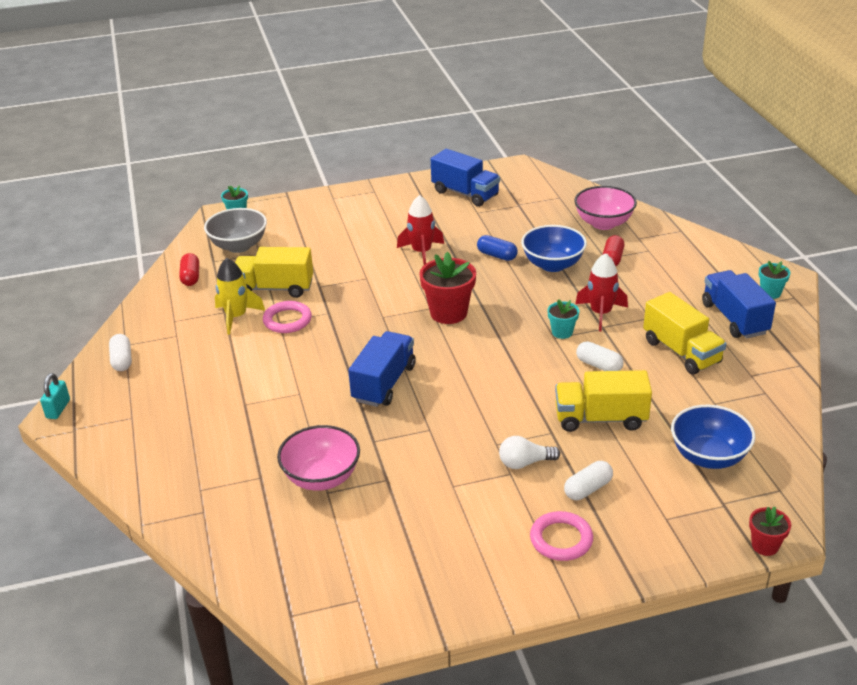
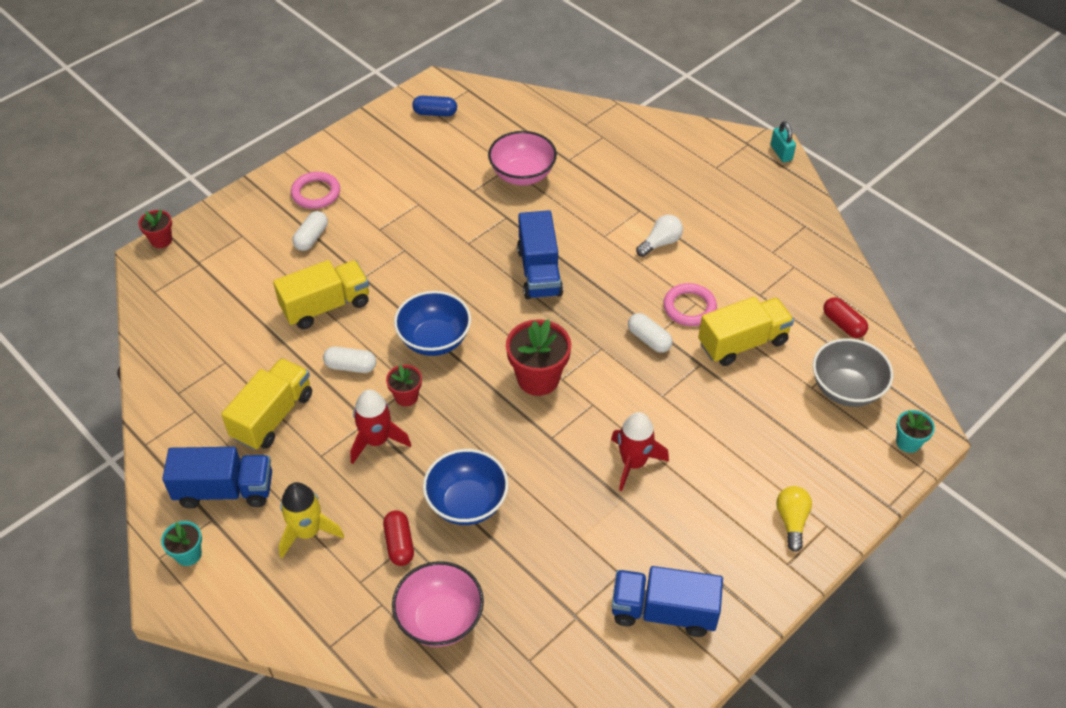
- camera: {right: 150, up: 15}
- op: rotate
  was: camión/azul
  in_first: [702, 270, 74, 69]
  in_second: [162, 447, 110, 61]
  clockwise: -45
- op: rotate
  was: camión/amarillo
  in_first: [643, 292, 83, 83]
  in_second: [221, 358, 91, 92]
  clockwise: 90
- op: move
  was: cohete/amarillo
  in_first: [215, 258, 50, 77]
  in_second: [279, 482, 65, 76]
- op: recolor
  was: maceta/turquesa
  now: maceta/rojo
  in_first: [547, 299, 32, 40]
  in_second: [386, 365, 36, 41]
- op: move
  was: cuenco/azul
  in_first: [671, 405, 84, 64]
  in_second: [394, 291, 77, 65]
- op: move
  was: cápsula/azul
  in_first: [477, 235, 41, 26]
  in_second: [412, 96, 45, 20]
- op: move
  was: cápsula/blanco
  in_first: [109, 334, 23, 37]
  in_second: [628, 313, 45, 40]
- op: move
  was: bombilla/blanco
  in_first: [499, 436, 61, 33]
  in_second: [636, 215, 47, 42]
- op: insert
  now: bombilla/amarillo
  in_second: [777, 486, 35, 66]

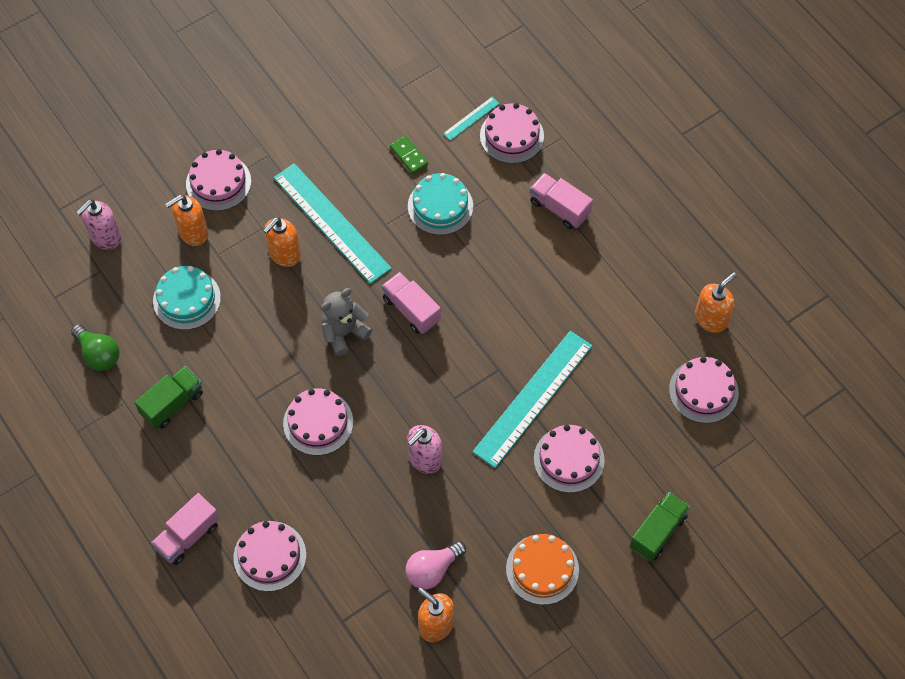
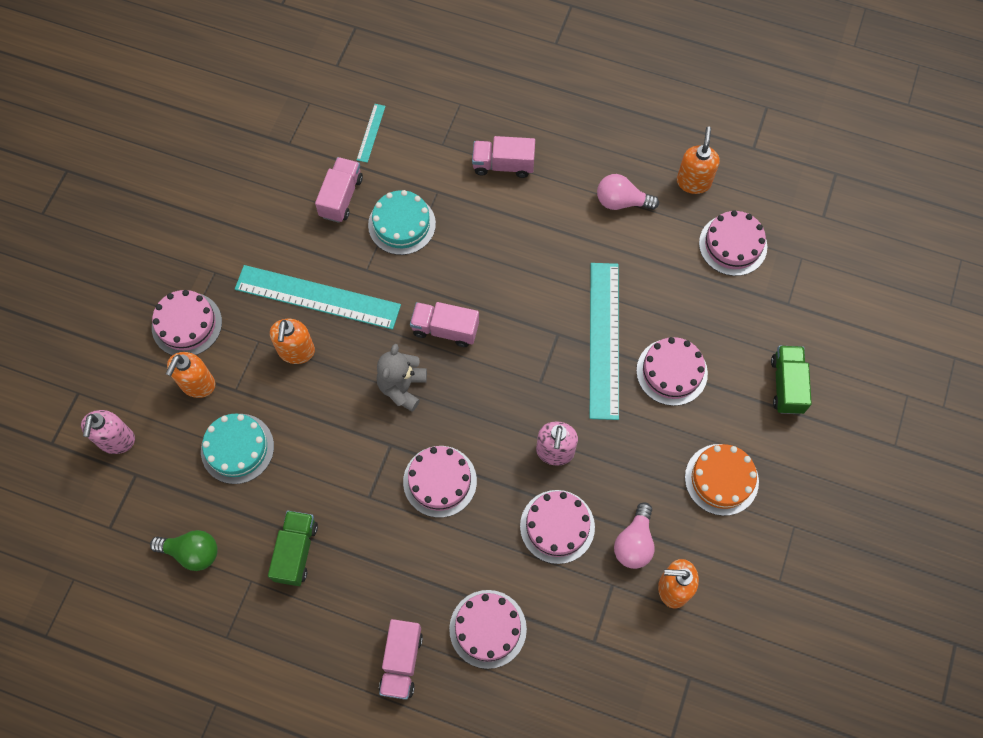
- camera: {right: -35, up: 5}
- op: replace
  was: ficha de dominó/verde
  now: camión/rosa
  in_first: [390, 136, 38, 38]
  in_second: [315, 157, 48, 66]
- op: move
  was: tarta/rosa
  in_first: [480, 103, 64, 61]
  in_second: [520, 490, 75, 74]
- op: insert
  now: bombilla/rosa
  in_second: [597, 174, 62, 36]

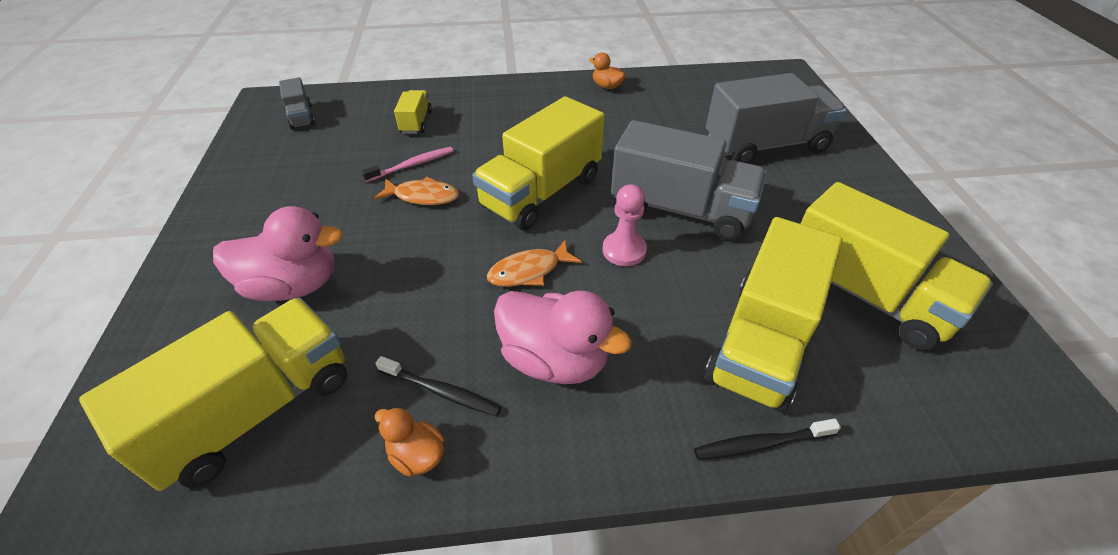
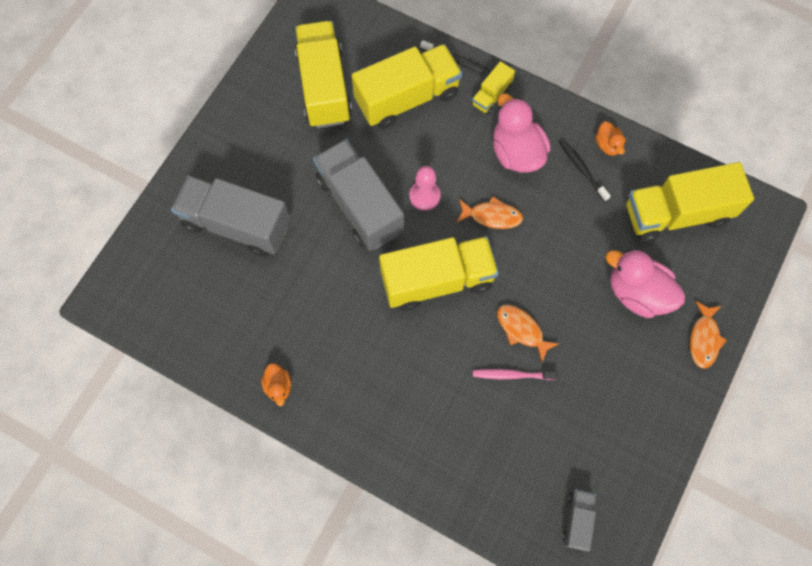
- camera: {right: -145, up: 25}
- op: move
  was: camión/amarillo
  in_first: [394, 90, 38, 44]
  in_second: [471, 61, 44, 54]
- op: insert
  now: pez/naranja
  in_second: [690, 301, 37, 68]

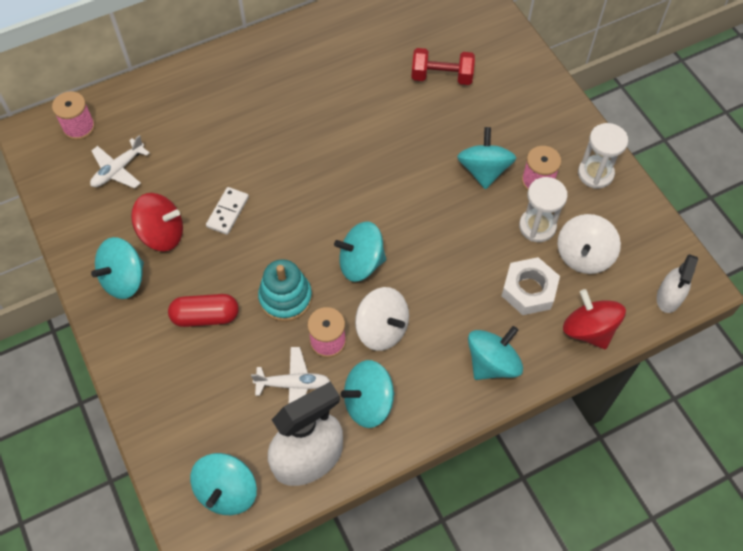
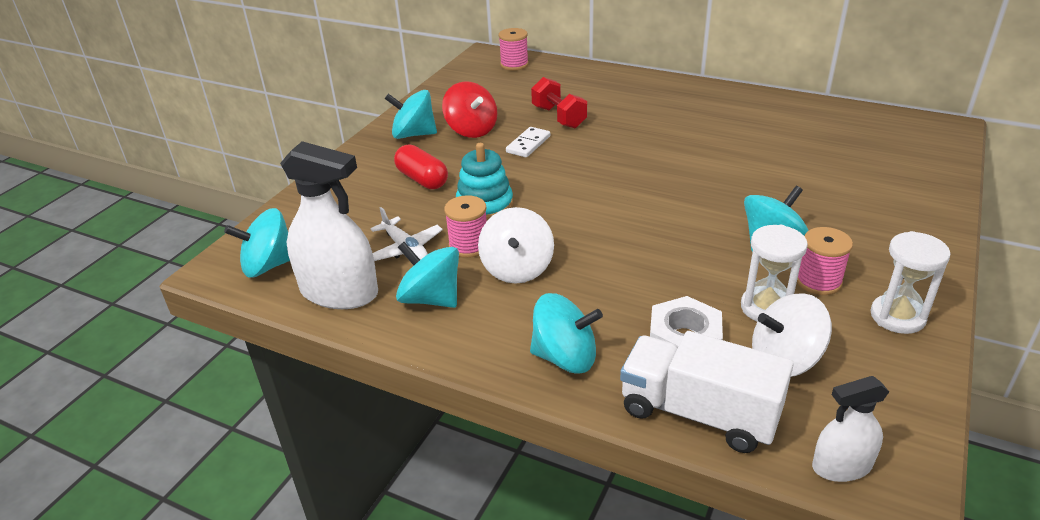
- camera: {right: 55, up: -25}
- op: rotate
  was: ficha de dominó/blanco
  in_first: [206, 187, 43, 48]
  in_second: [506, 127, 44, 30]
  clockwise: -45
- op: move
  was: mancuerna/rojo
  in_first: [411, 48, 64, 37]
  in_second: [531, 77, 56, 51]
- op: replace
  was: peonza/rojo
  now: camión/blanco
  in_first: [563, 289, 63, 60]
  in_second: [620, 331, 174, 122]
- op: delete
  was: avión/blanco
  in_first: [90, 135, 60, 54]
- op: delete
  was: peonza/turquesa
  in_first: [334, 221, 52, 61]

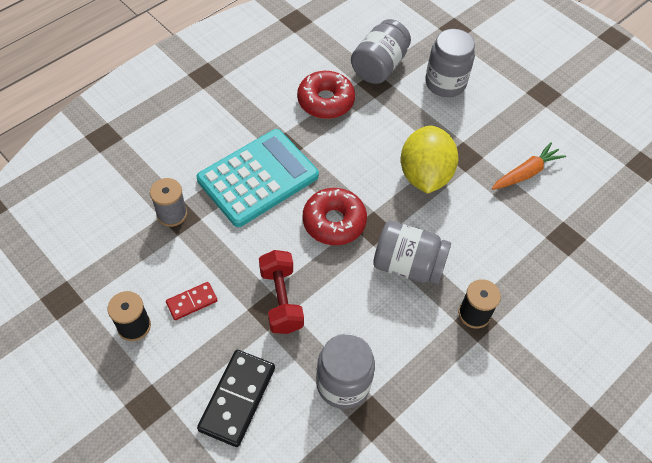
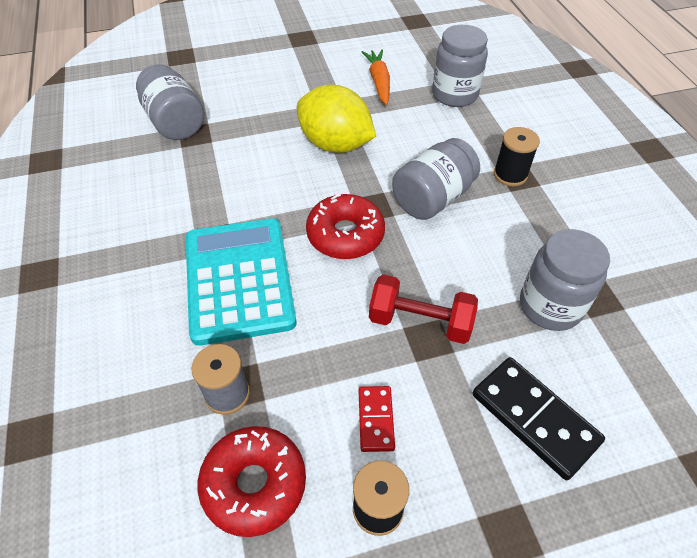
- camera: {right: -60, up: -5}
- op: move
  was: rosquilla/rojo
  in_first: [297, 71, 58, 48]
  in_second: [198, 426, 108, 111]
- op: move
  was: tarro/gris
  in_first: [425, 29, 50, 68]
  in_second: [432, 25, 56, 82]

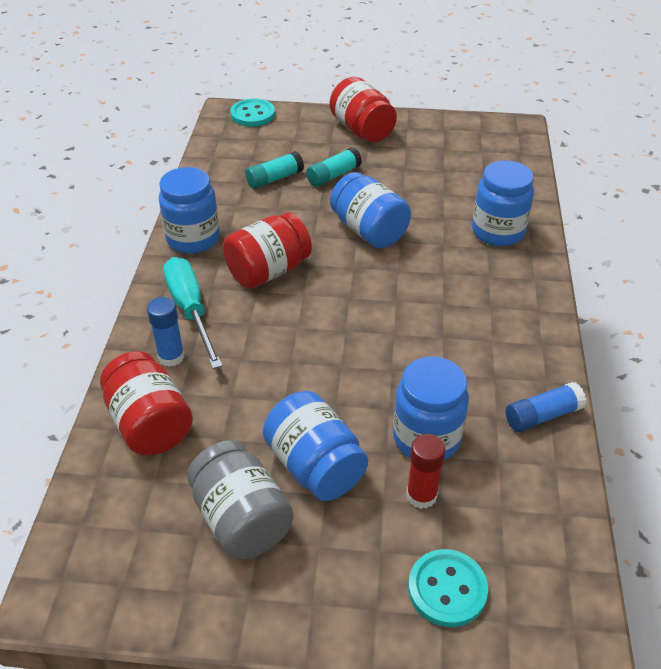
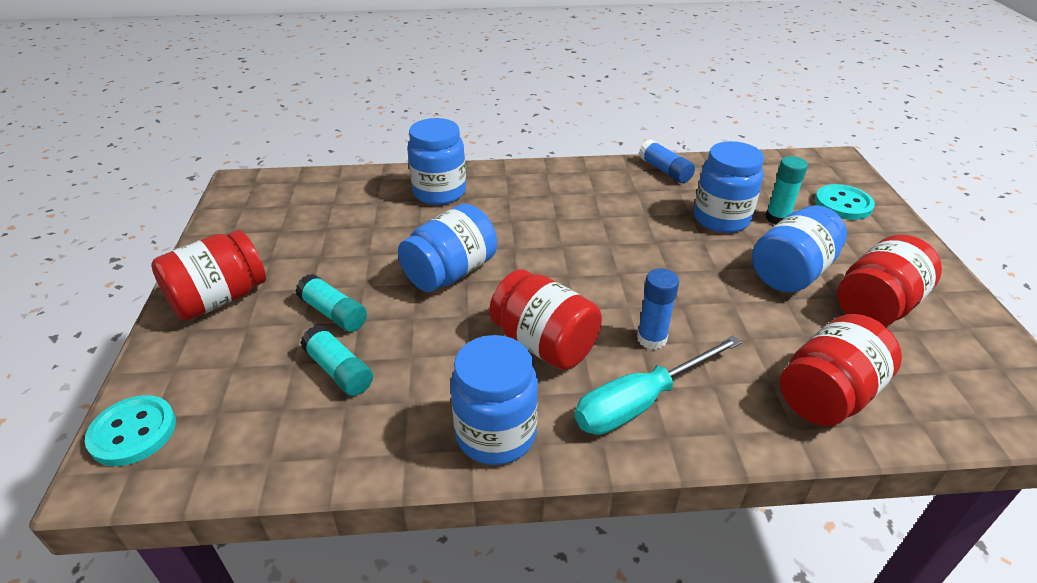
- camera: {right: -100, up: -5}
- op: move
  was: barra de pegamento/azul
  in_first: [147, 297, 38, 70]
  in_second: [637, 268, 42, 82]
- op: recolor
  was: barra de pegamento/rojo
  now: barra de pegamento/turquesa
  in_first: [406, 434, 39, 75]
  in_second: [765, 156, 43, 68]
- op: recolor
  was: tarro/gris
  now: tarro/rojo
  in_first: [187, 440, 107, 119]
  in_second: [837, 235, 105, 91]

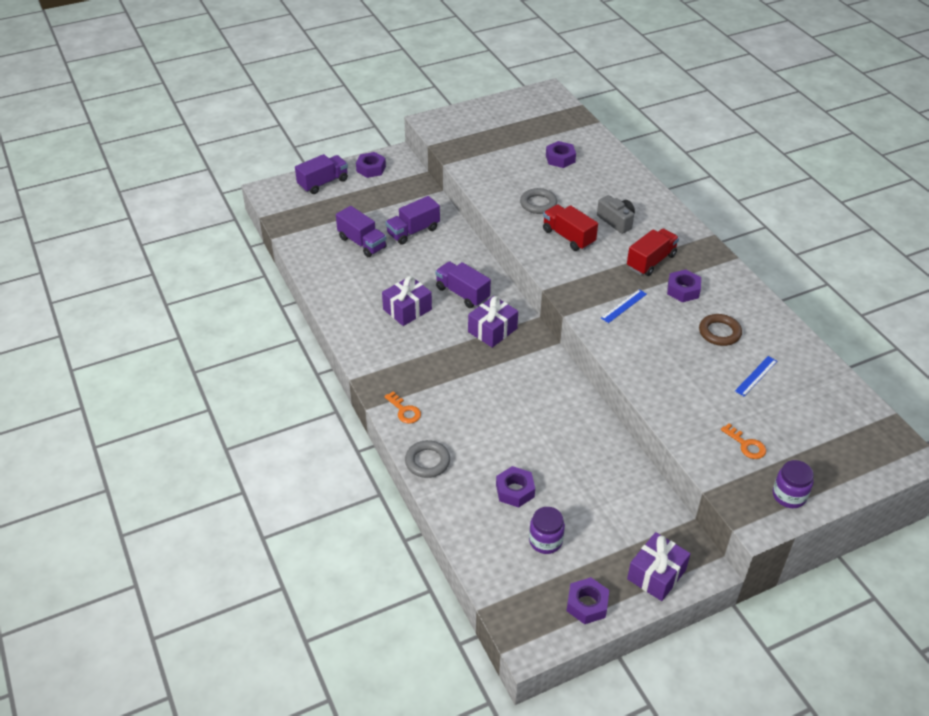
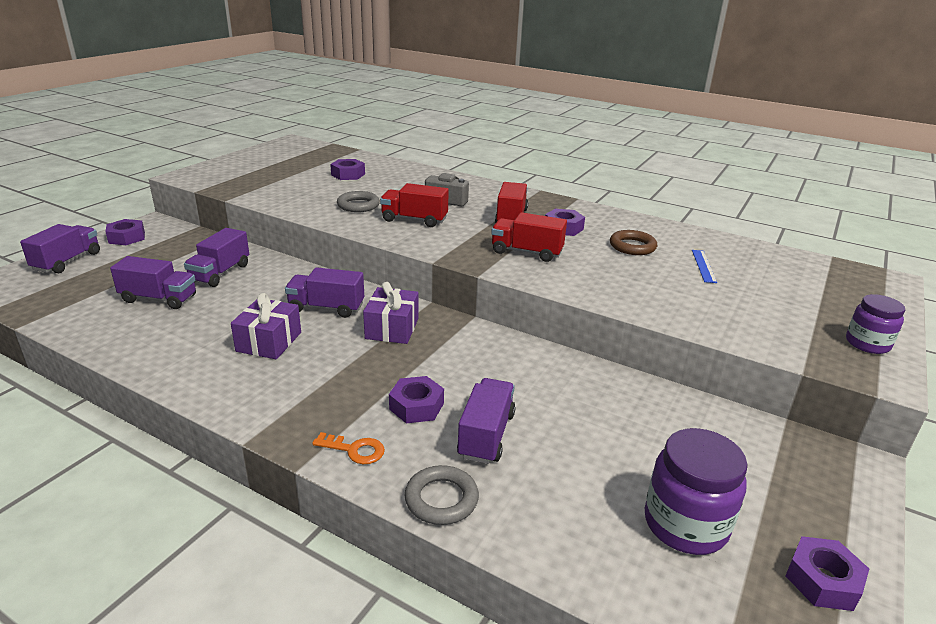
- camera: {right: -35, up: -15}
- op: move
  was: tuerca/morado
  in_first: [496, 466, 39, 42]
  in_second: [389, 376, 55, 47]
- op: insert
  now: camión/morado
  in_second: [457, 378, 58, 86]
- op: replace
  was: regla/azul
  now: camión/rojo
  in_first: [601, 289, 46, 34]
  in_second: [491, 212, 76, 50]
- op: resize
  was: tarro/morado
  in_first: [529, 507, 36, 47]
  in_second: [645, 428, 103, 127]
  ratio: 1.58
- op: delete
  was: regalo/morado
  in_first: [627, 532, 64, 69]
- op: delete
  was: llave/naranja
  in_first: [721, 423, 45, 36]

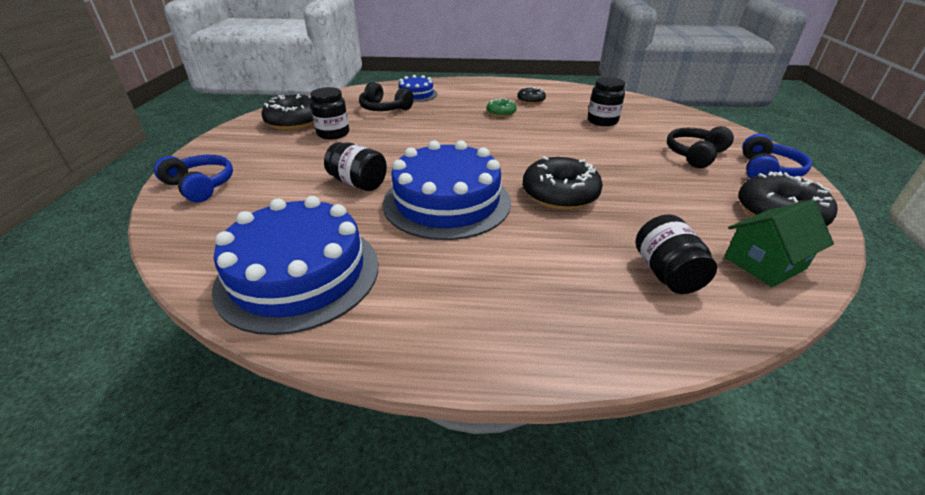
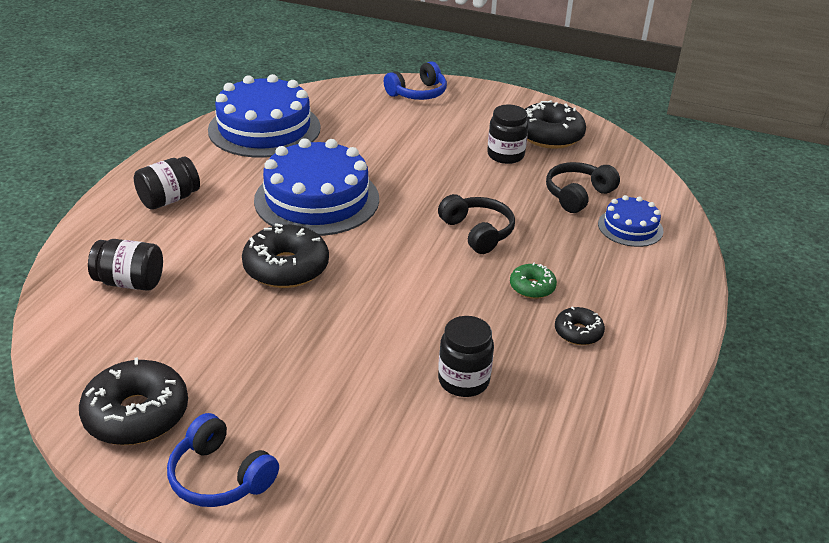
- camera: {right: 105, up: 0}
- op: move
  was: tarro/negro
  in_first: [324, 142, 63, 49]
  in_second: [134, 156, 66, 54]
- op: move
  was: auriculares/negro
  in_first: [667, 126, 67, 42]
  in_second: [438, 194, 77, 60]
- op: delete
  was: casa/verde
  in_first: [724, 200, 110, 87]

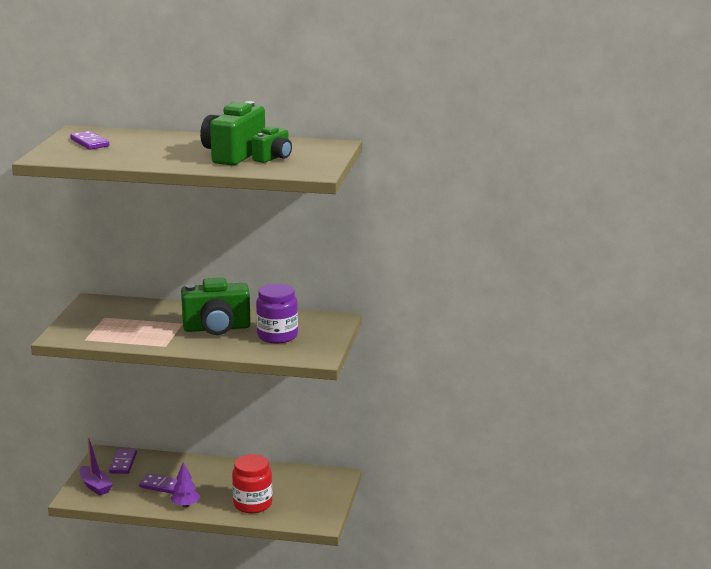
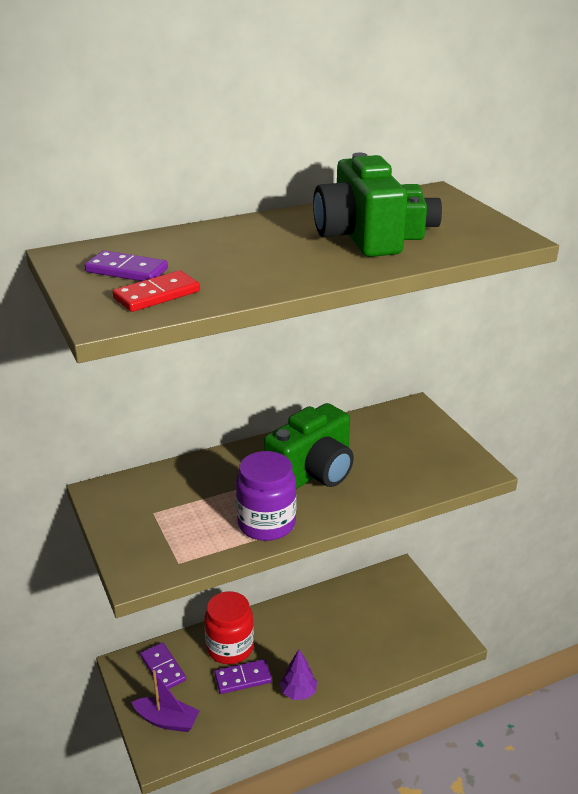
- camera: {right: -35, up: 10}
- op: insert
  now: ficha de dominó/rojo
  in_second: [112, 271, 88, 41]
- op: move
  was: tarro/rojo
  in_first: [232, 454, 40, 59]
  in_second: [204, 591, 50, 73]
- op: move
  was: tarro/morado
  in_first: [256, 283, 42, 61]
  in_second: [236, 451, 61, 90]

